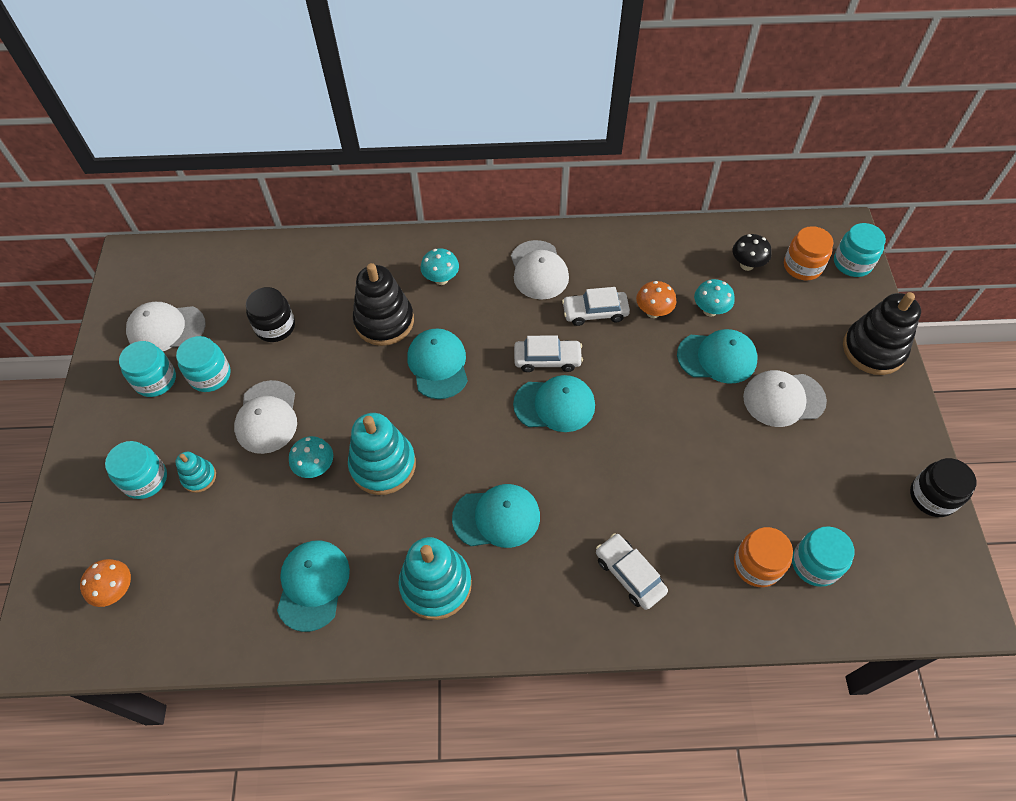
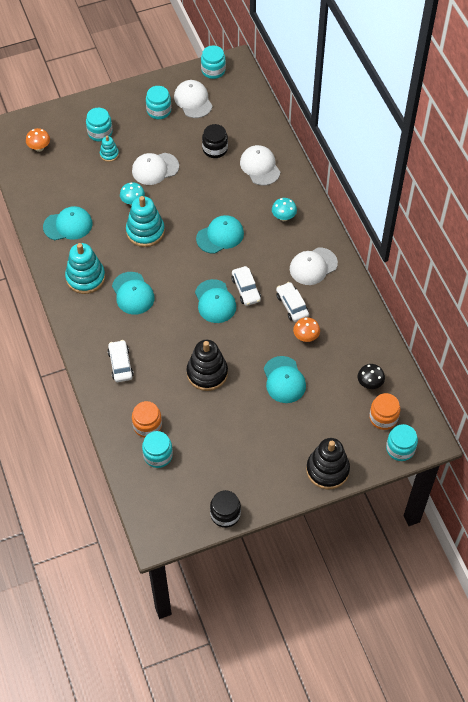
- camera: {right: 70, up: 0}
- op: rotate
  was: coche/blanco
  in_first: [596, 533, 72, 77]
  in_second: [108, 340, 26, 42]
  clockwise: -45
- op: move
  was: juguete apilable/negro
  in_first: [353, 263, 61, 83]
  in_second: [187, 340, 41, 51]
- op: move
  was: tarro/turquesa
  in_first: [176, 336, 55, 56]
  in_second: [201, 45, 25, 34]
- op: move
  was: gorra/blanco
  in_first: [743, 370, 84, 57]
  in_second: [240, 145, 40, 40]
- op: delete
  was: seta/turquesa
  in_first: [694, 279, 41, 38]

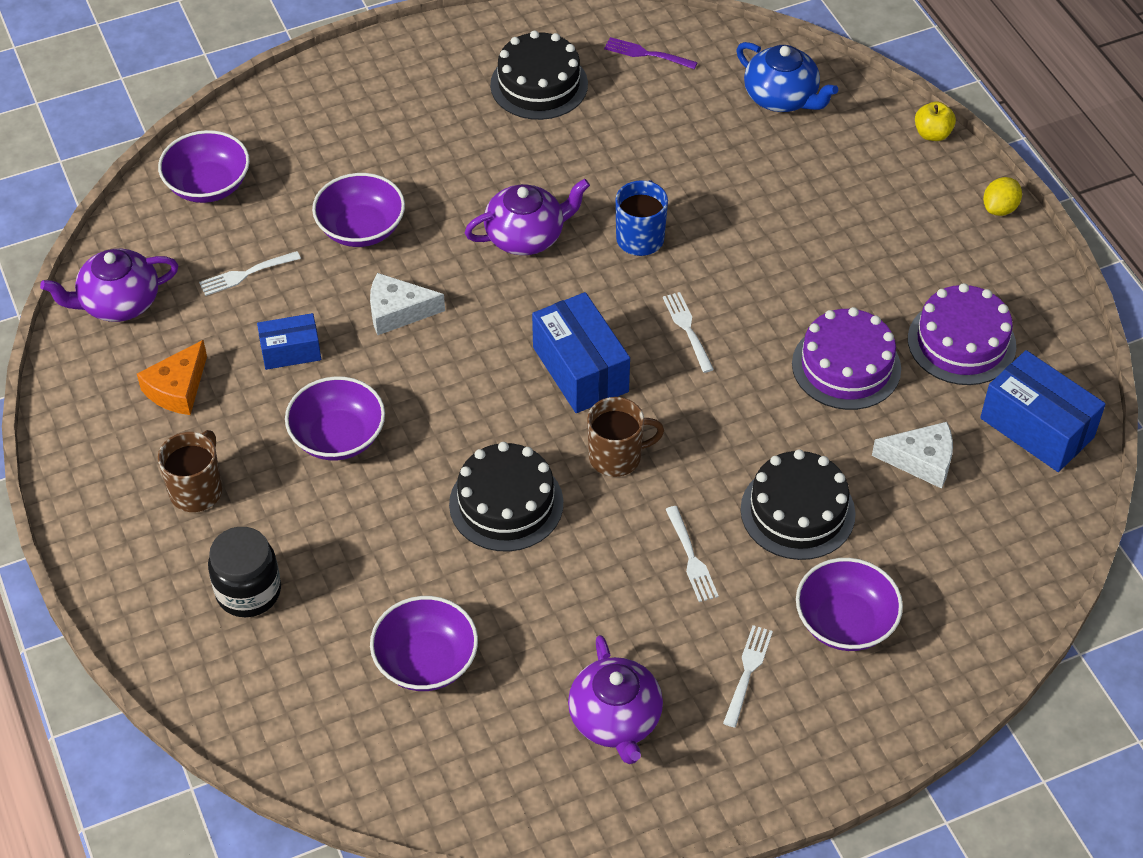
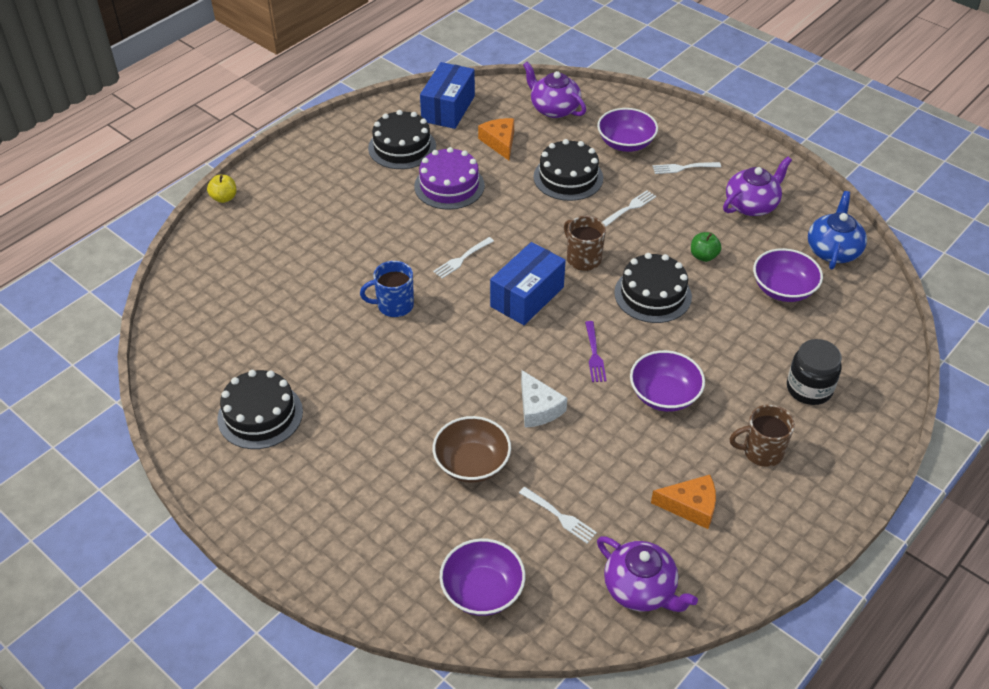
- camera: {right: -115, up: -5}
- op: recolor
  was: tarta/morado
  now: tarta/negro
  in_first: [908, 283, 108, 102]
  in_second: [368, 110, 68, 59]
- op: recolor
  was: cuenco/morado
  now: cuenco/marrón
  in_first: [312, 173, 93, 74]
  in_second: [433, 416, 78, 67]
- op: recolor
  was: queso/blanco
  now: queso/naranja
  in_first: [872, 422, 81, 67]
  in_second: [478, 118, 36, 42]
- op: move
  was: tetera/morado
  in_first: [465, 179, 125, 76]
  in_second: [523, 62, 63, 56]
- op: move
  was: tenedor/morado
  in_first: [604, 37, 94, 32]
  in_second: [585, 321, 22, 61]
- op: insert
  now: manzana/verde
  in_second: [691, 232, 30, 30]
- op: move
  was: tetera/azul
  in_first: [736, 42, 102, 70]
  in_second: [808, 191, 59, 78]
- op: delete
  was: caja/azul
  in_first: [257, 313, 64, 57]
- op: delete
  was: limón/amarillo
  in_first: [983, 177, 39, 39]

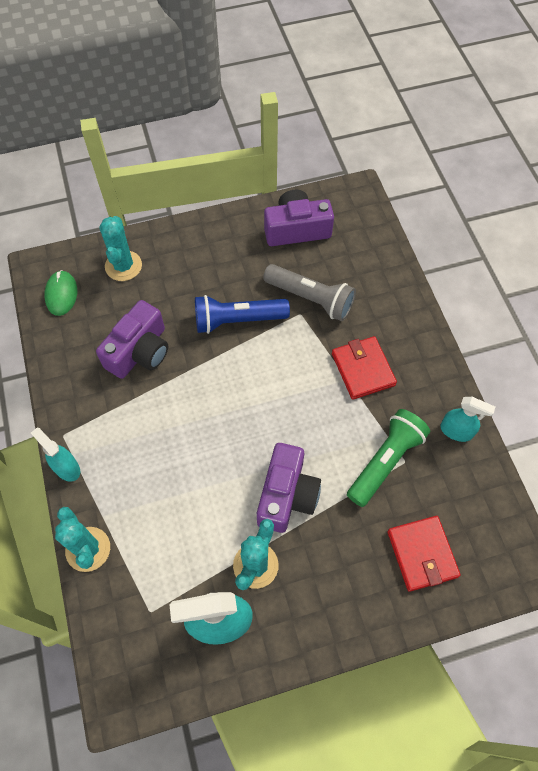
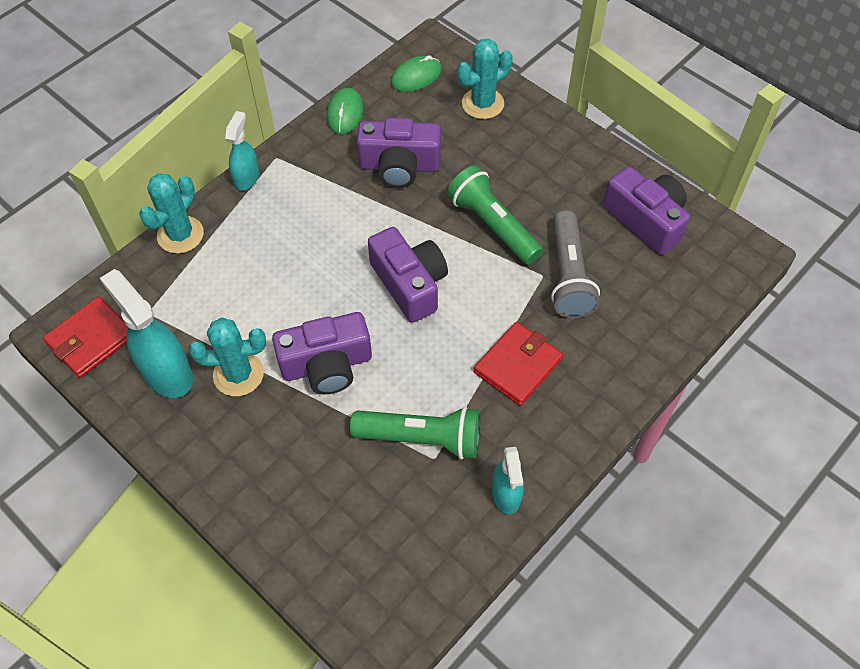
- camera: {right: 60, up: -5}
- op: move
  was: cartera/rojo
  in_first: [387, 516, 73, 76]
  in_second: [43, 296, 85, 82]
- op: insert
  now: ratón/verde
  in_second: [326, 88, 38, 46]
- op: insert
  now: cámara/morado
  in_second: [368, 227, 80, 96]
- op: recolor
  was: lámpara de mano/azul
  now: lámpara de mano/verde
  in_first: [195, 295, 95, 39]
  in_second: [447, 165, 96, 100]

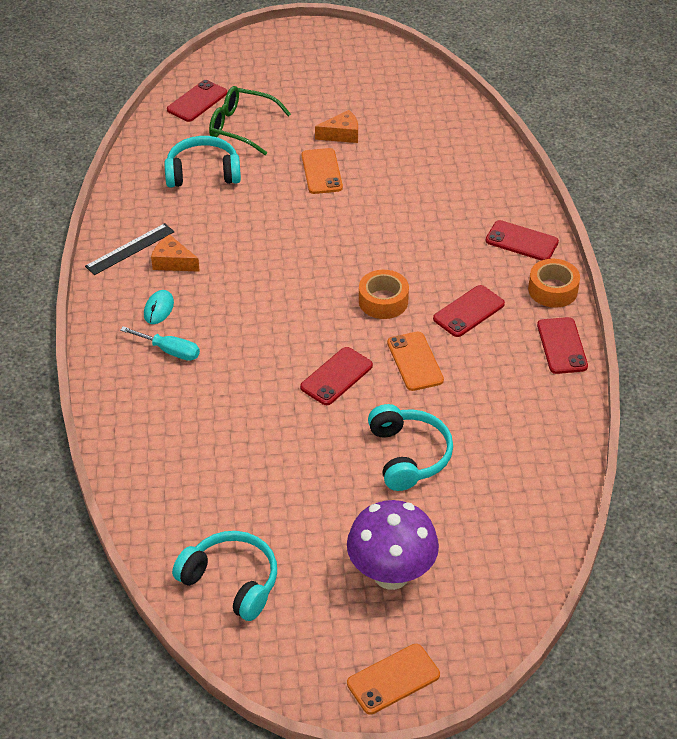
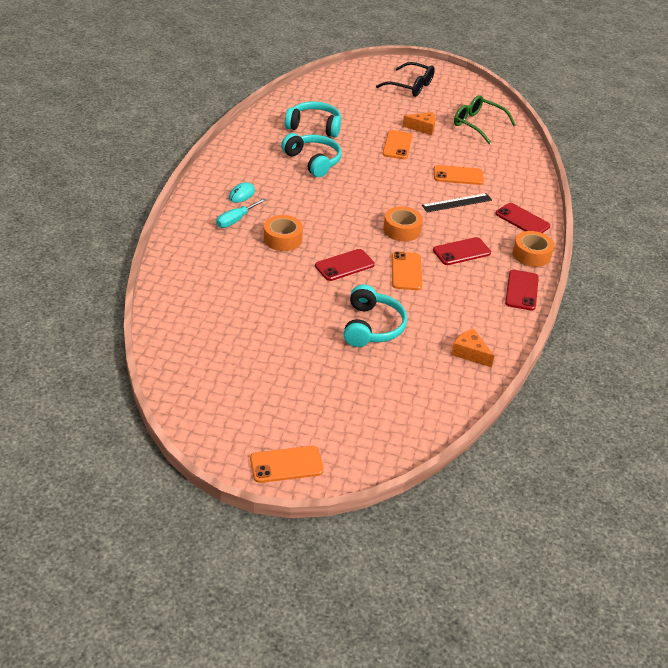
- camera: {right: 15, up: -5}
- op: rotate
  was: destornillador/turquesa
  in_first: [120, 326, 80, 35]
  in_second: [216, 198, 50, 30]
  clockwise: 90
- op: insert
  now: cinta adhesiva/naranja
  in_second: [264, 215, 39, 36]
- op: move
  was: auriculares/turquesa
  in_first: [172, 531, 105, 90]
  in_second: [281, 133, 61, 44]
- op: insert
  now: gafas/negro
  in_second: [376, 62, 59, 35]
- op: move
  was: regla/negro
  in_first: [85, 223, 89, 52]
  in_second: [422, 193, 70, 19]
- op: insert
  now: móvil/naranja
  in_second: [434, 165, 50, 20]
- op: move
  was: queso/naranja
  in_first: [151, 234, 49, 38]
  in_second: [451, 329, 43, 38]
- op: move
  was: gafas/verde
  in_first: [209, 86, 82, 69]
  in_second: [454, 95, 62, 49]
- op: delete
  was: móvil/rojo
  in_first: [167, 80, 60, 42]
- op: delete
  was: seta/morado
  in_first: [347, 500, 92, 90]

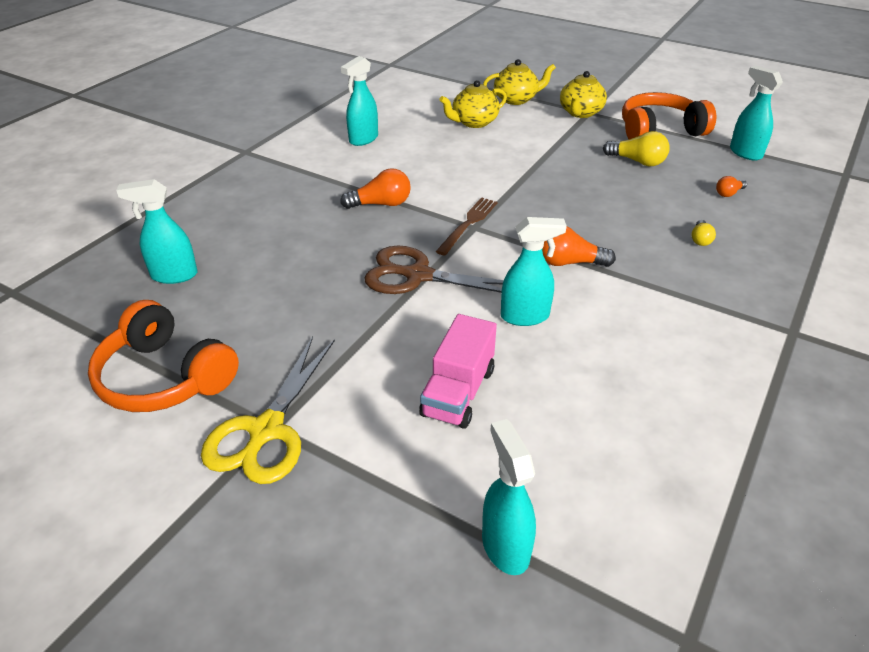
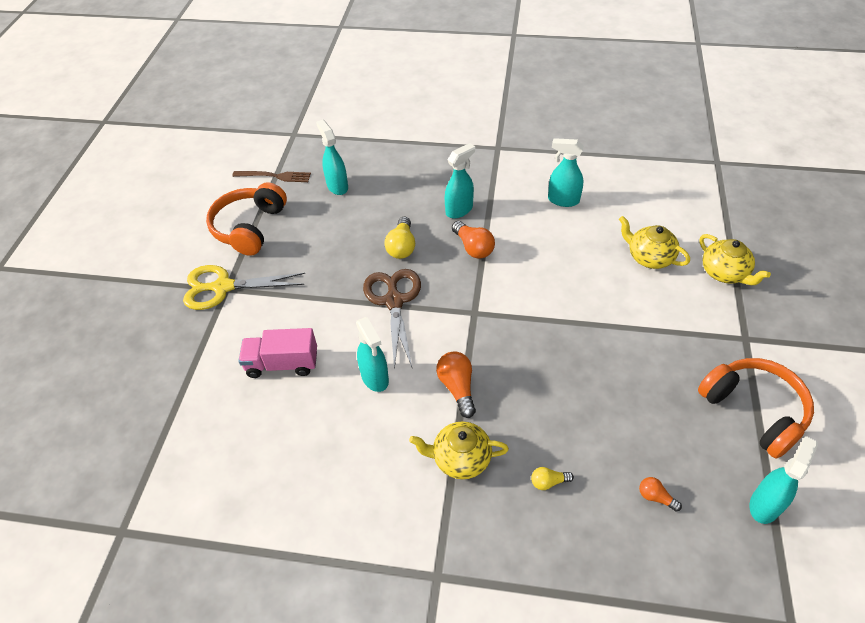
- camera: {right: 70, up: 10}
- op: move
  was: tenedor/marrón
  in_first: [436, 197, 61, 58]
  in_second: [232, 171, 79, 11]
- op: move
  was: bombilla/amarillo
  in_first: [603, 131, 67, 35]
  in_second: [384, 217, 31, 42]
- op: move
  was: tetera/amarillo
  in_first: [560, 71, 47, 47]
  in_second: [409, 421, 100, 58]
- op: move
  was: pulverizador/turquesa
  in_first: [482, 419, 54, 156]
  in_second: [445, 143, 30, 75]

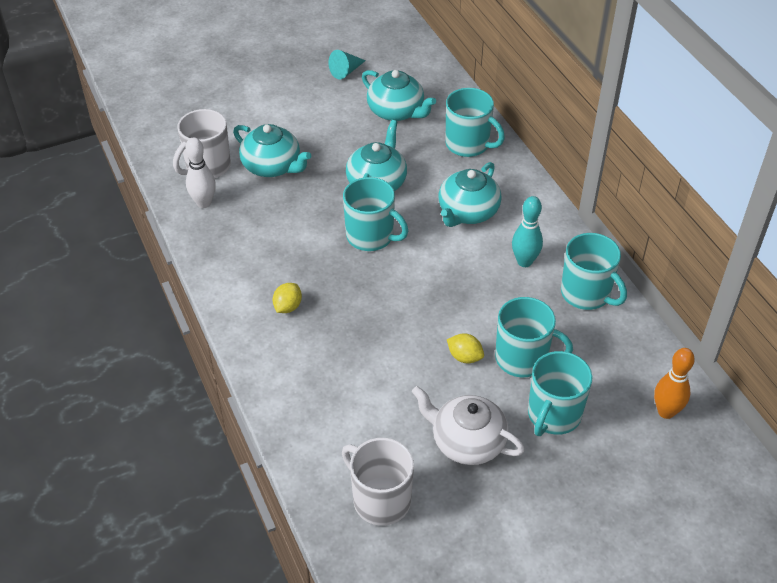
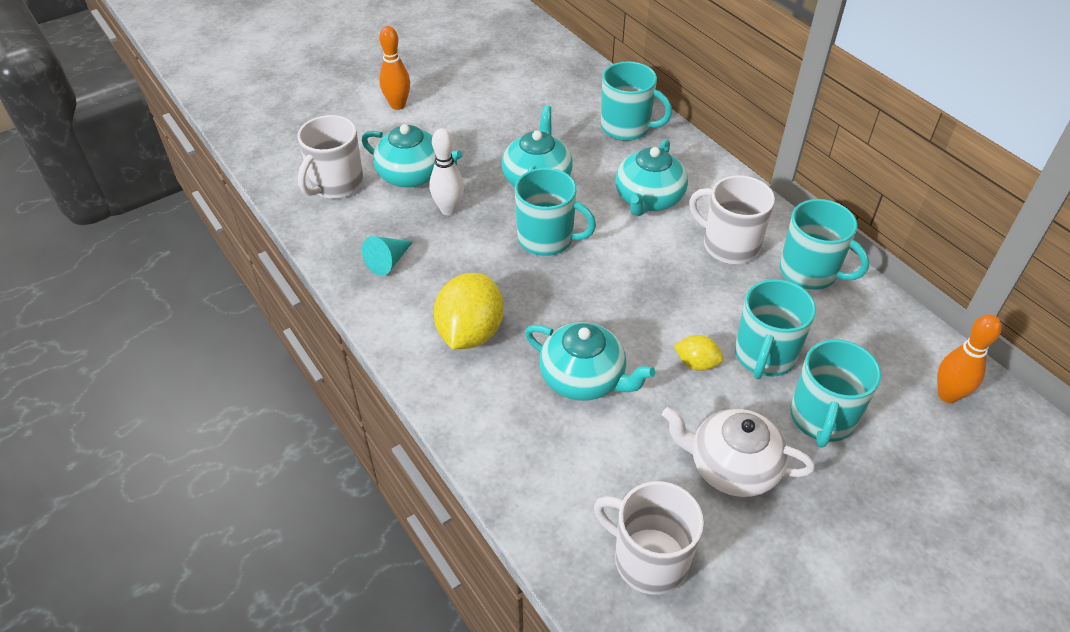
- camera: {right: -10, up: 0}
- op: move
  was: cono/turquesa
  in_first: [328, 50, 38, 30]
  in_second: [362, 236, 51, 40]
- op: insert
  now: bolo/naranja
  in_second: [379, 26, 31, 84]
- op: move
  was: bolo/blanco
  in_first: [185, 137, 31, 71]
  in_second: [430, 128, 34, 87]
- op: resize
  was: limón/amarillo
  in_first: [273, 283, 29, 30]
  in_second: [434, 273, 70, 77]
  ratio: 1.98
- op: move
  was: tetera/turquesa
  in_first: [362, 70, 74, 51]
  in_second: [525, 322, 130, 79]
- op: replace
  was: bolo/turquesa
  now: taza/blanco
  in_first: [512, 196, 31, 71]
  in_second: [689, 175, 86, 89]
- op: rotate
  was: taza/turquesa
  in_first: [495, 297, 78, 80]
  in_second: [735, 279, 81, 100]
  clockwise: 105

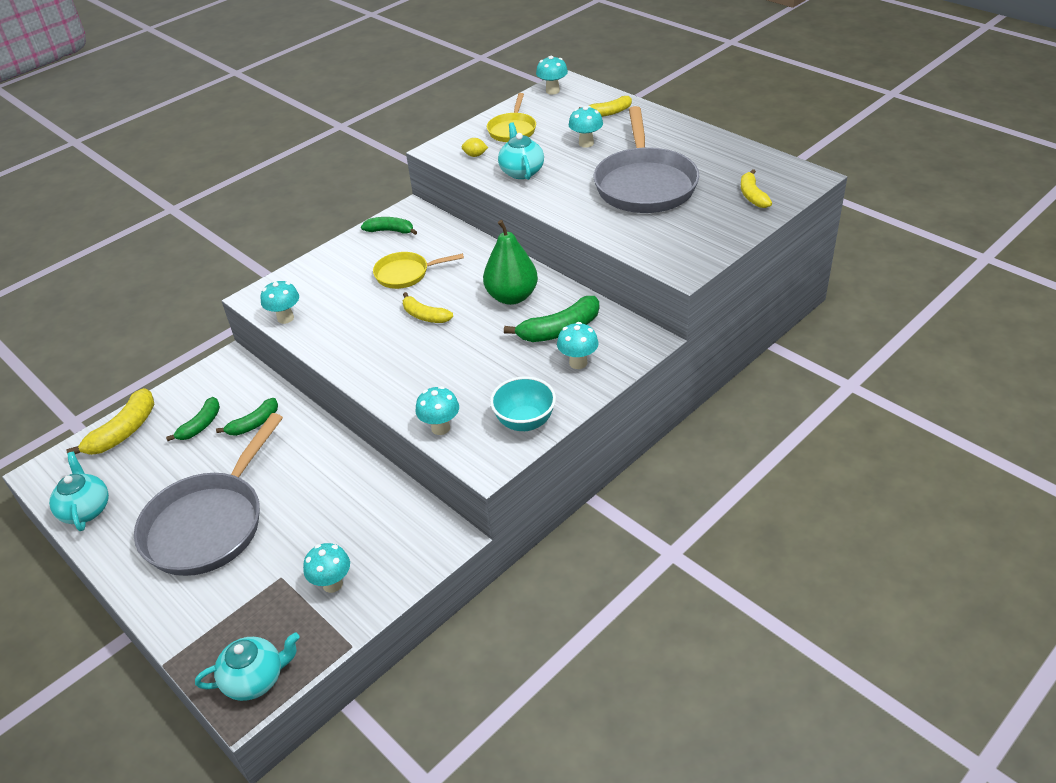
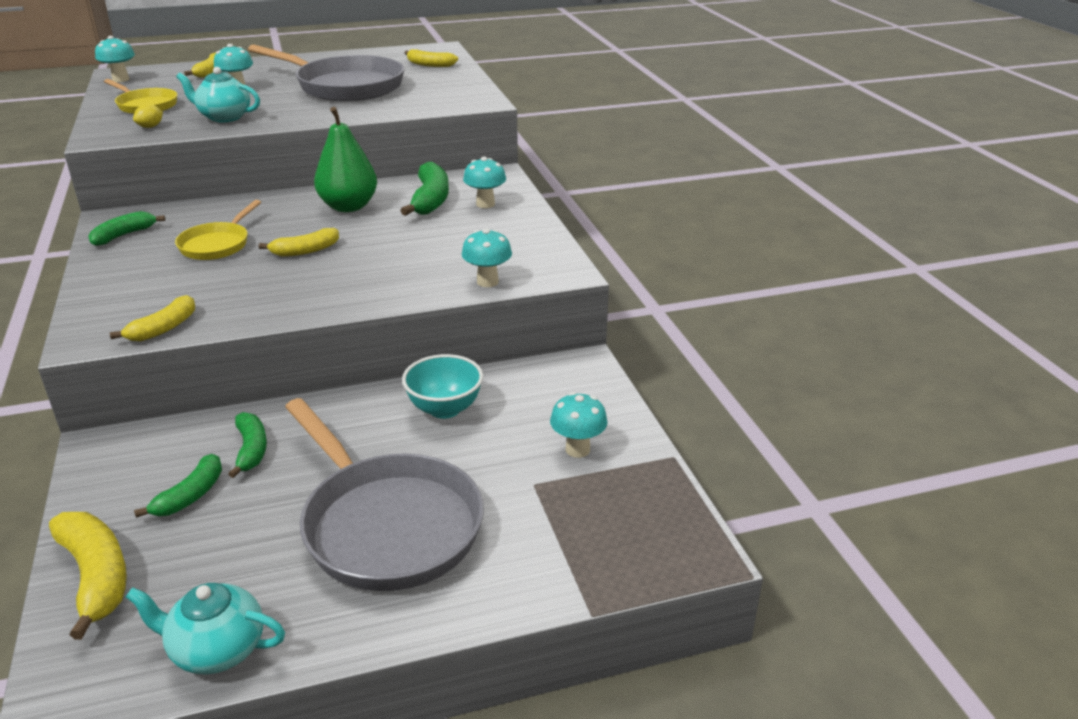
- camera: {right: -65, up: -10}
- op: replace
  was: seta/turquesa
  now: plátano/amarillo
  in_first: [261, 280, 38, 44]
  in_second: [110, 295, 85, 46]
- op: rotate
  was: plátano/verde
  in_first: [166, 397, 54, 44]
  in_second: [134, 454, 88, 64]
  clockwise: 60
- op: move
  was: cuenco/turquesa
  in_first: [490, 377, 66, 54]
  in_second: [402, 354, 81, 65]
- op: delete
  was: tetera/turquesa
  in_first: [195, 632, 105, 69]

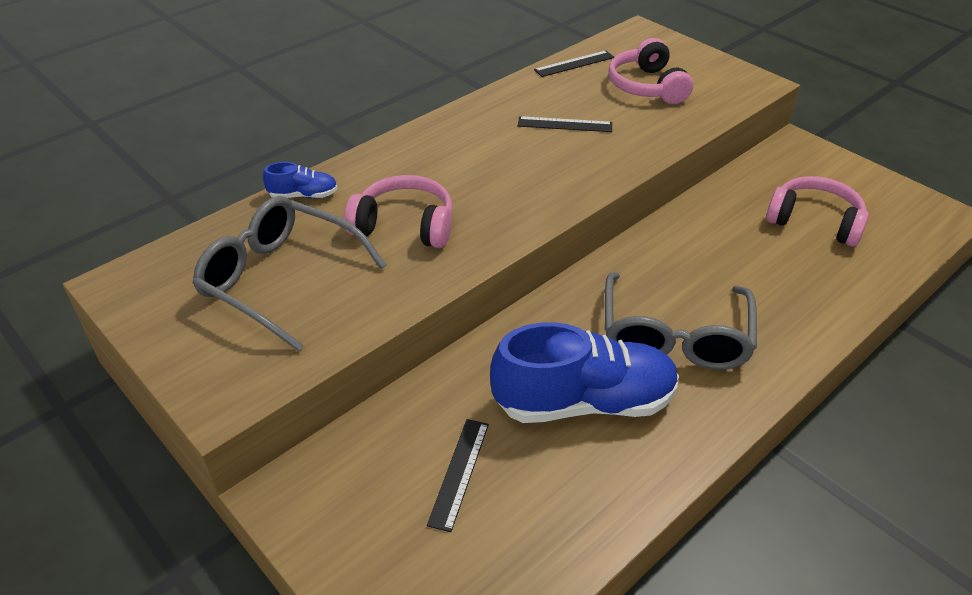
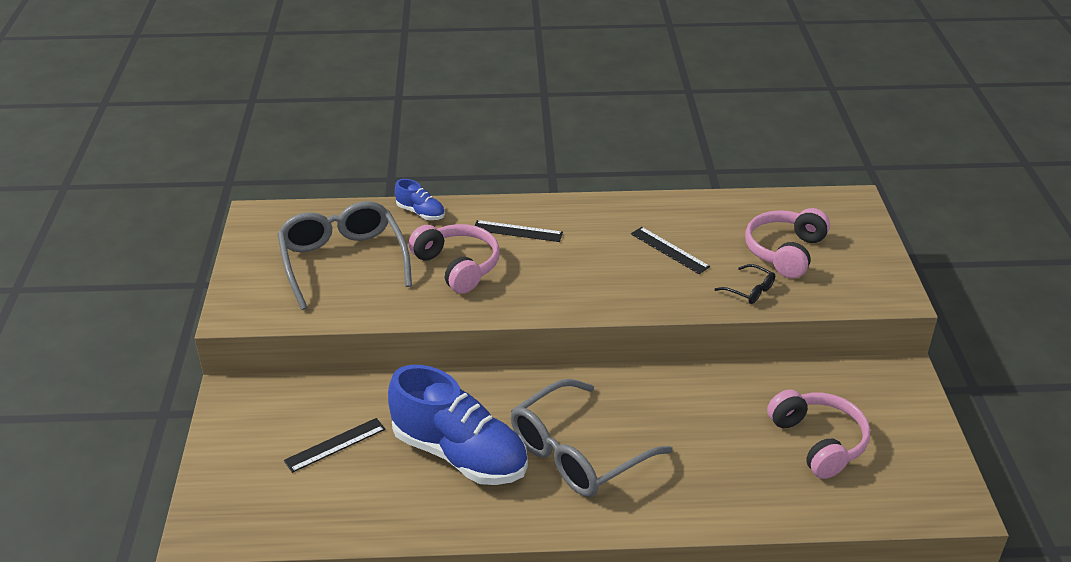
- camera: {right: 40, up: -5}
- op: move
  was: regla/negro
  in_first: [534, 51, 80, 26]
  in_second: [474, 220, 89, 22]
- op: insert
  now: gafas/negro
  in_second: [714, 264, 61, 40]

